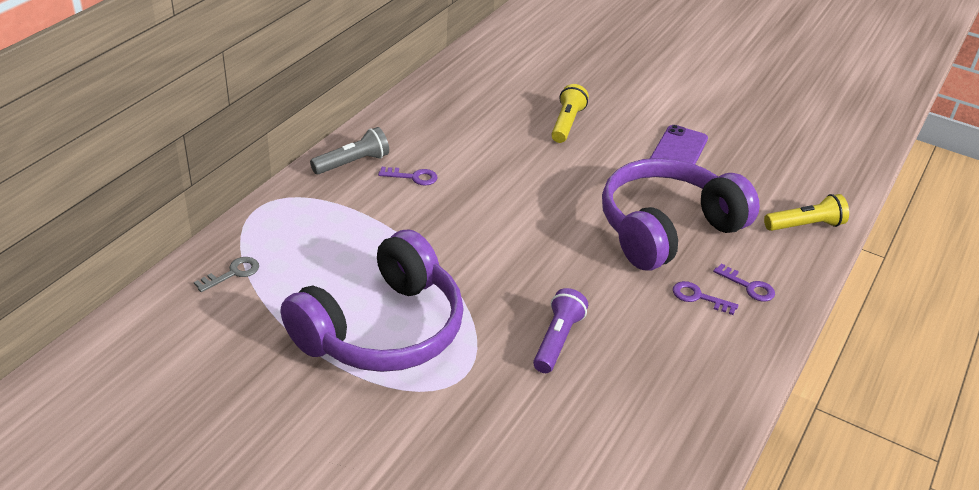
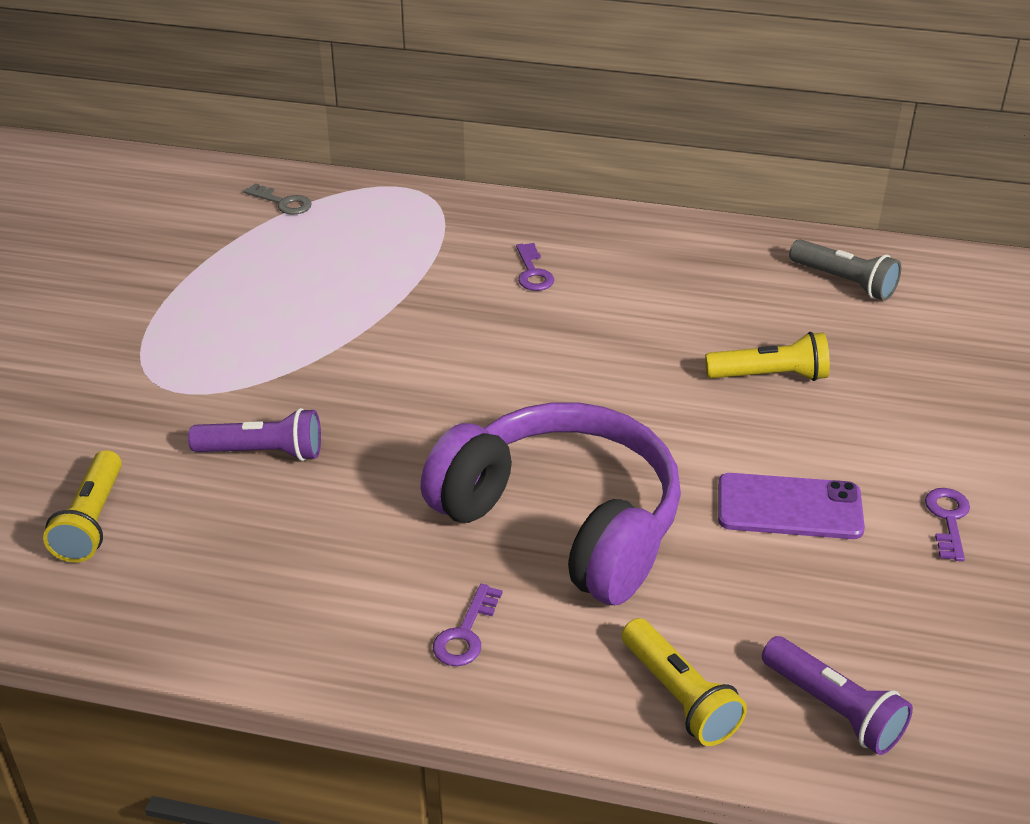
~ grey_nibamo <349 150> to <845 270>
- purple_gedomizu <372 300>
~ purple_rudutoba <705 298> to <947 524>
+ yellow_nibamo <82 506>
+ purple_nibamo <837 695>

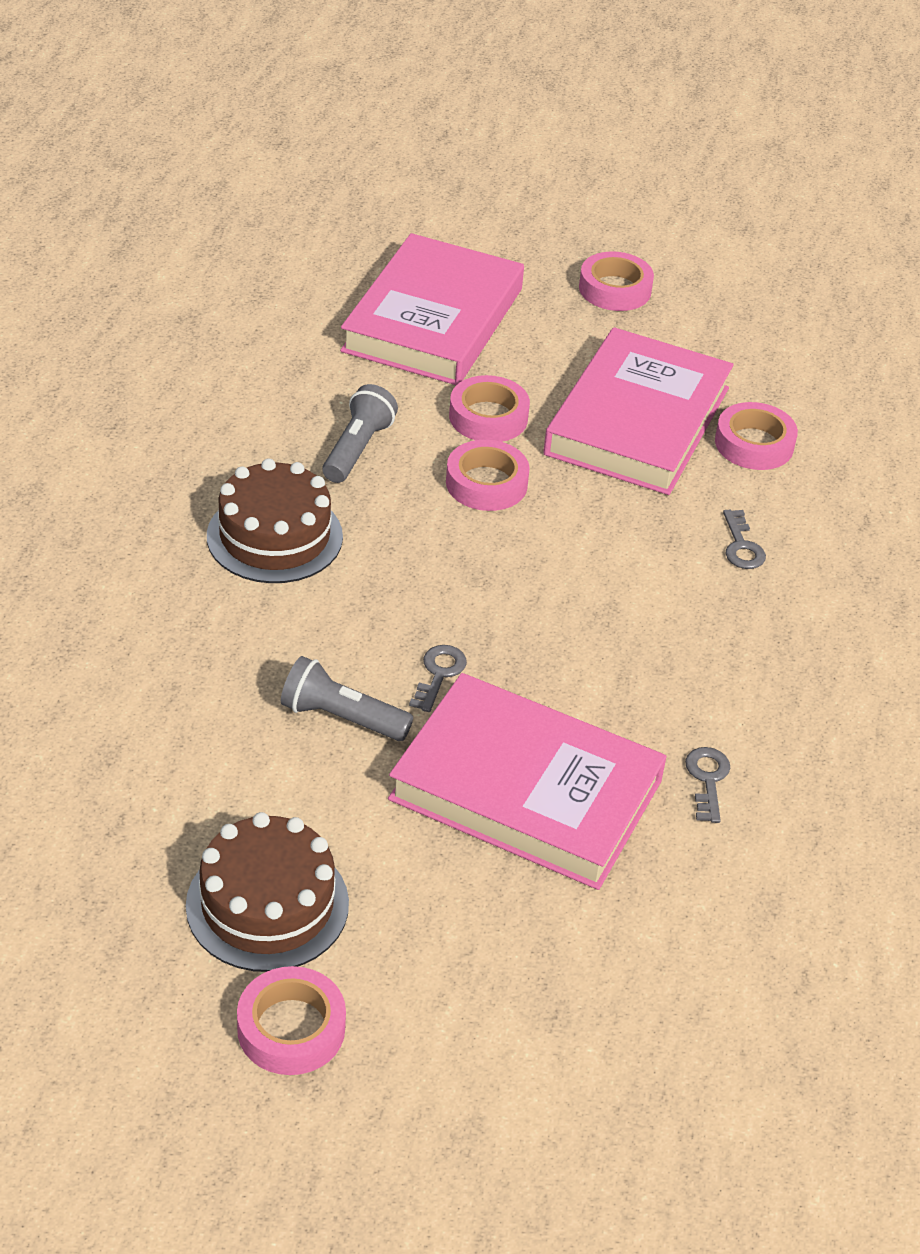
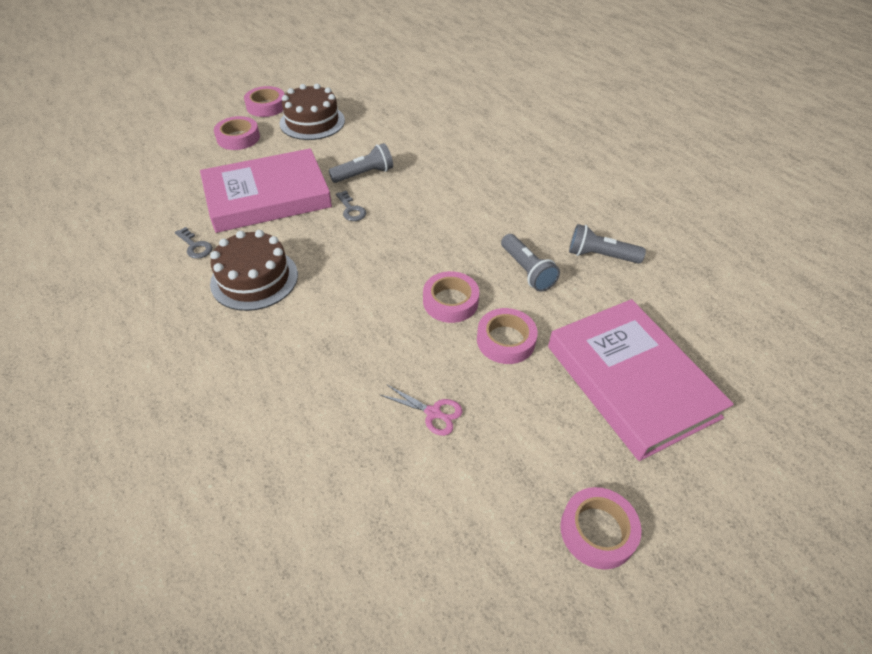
~ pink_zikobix <638 411> to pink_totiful <421 410>
~ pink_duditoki <756 436> to <237 133>
~ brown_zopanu <275 520> to <254 270>
- grey_rudutoba <744 539>
+ grey_nibamo <607 244>

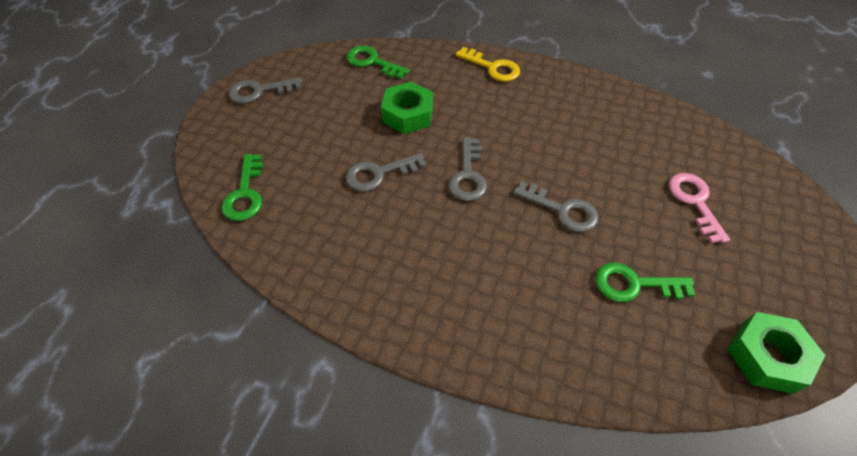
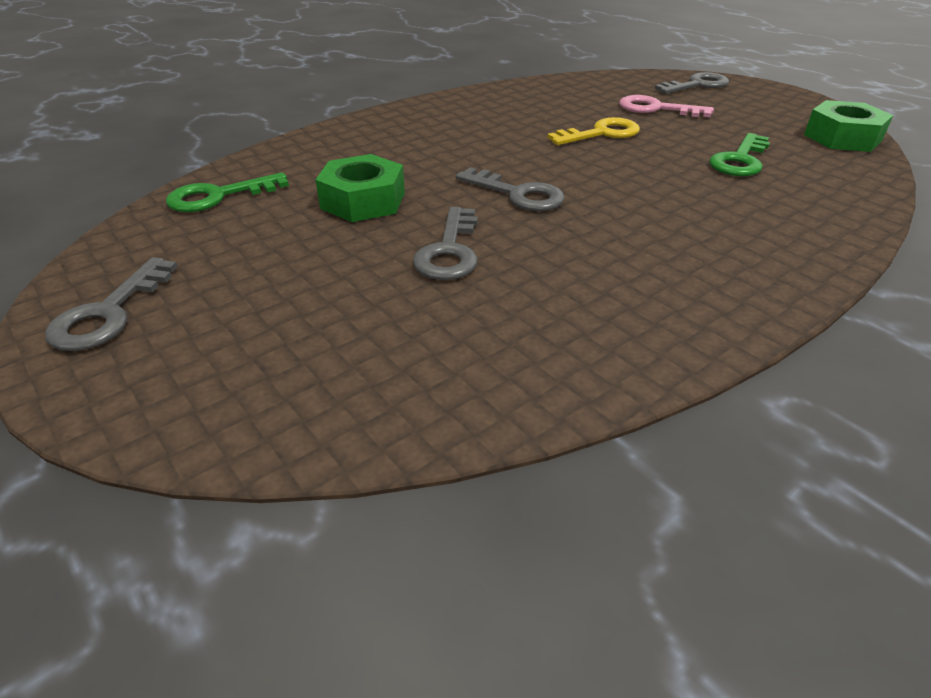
~ yellow_rudutoba <487 64> to <593 131>
- green_rudutoba <242 187>
~ grey_rudutoba <556 206> to <692 83>

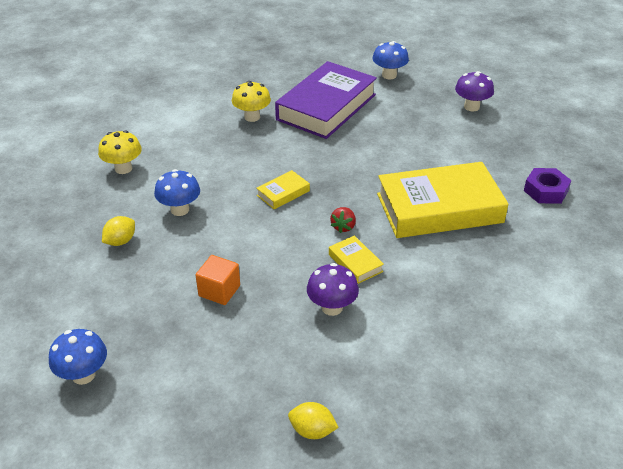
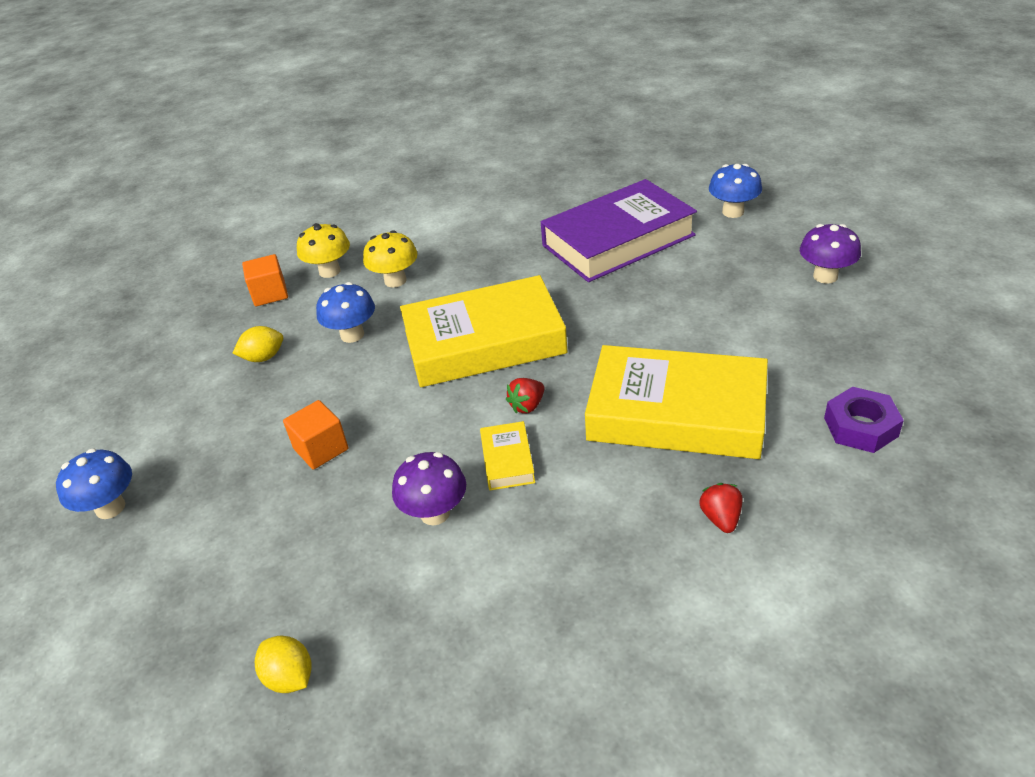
~ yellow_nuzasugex <251 101> to <390 259>
~ yellow_zikobix <283 189> = <484 331> x2.38
+ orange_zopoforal <265 280>
+ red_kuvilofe <720 508>

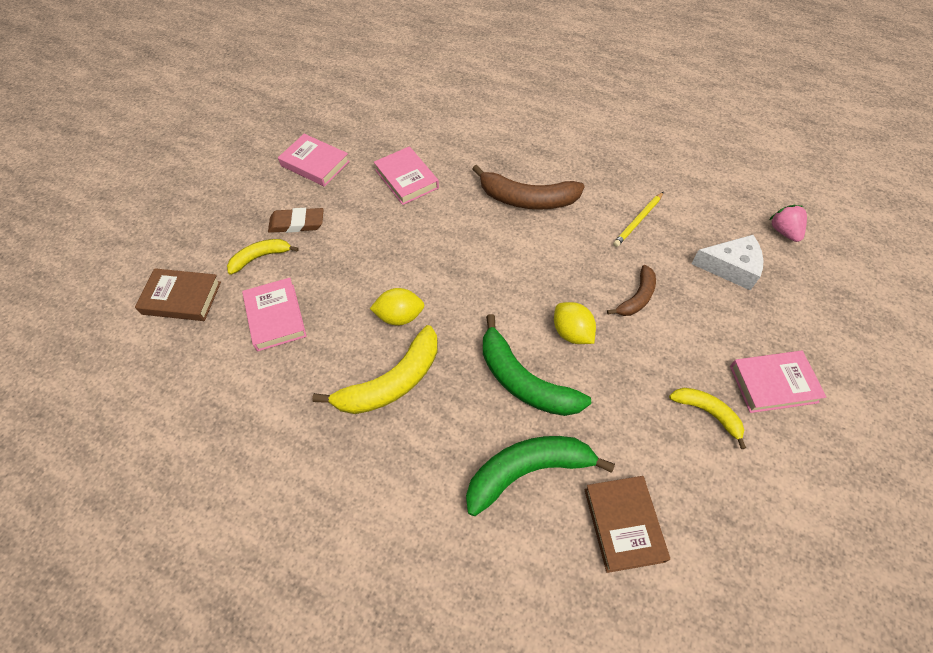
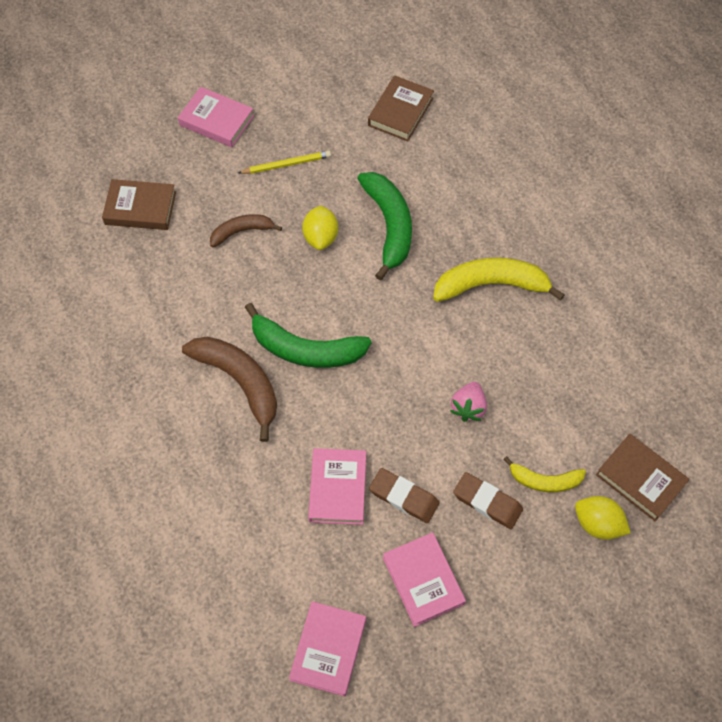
~ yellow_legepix <638 219> to <284 162>
~ pink_kuvilofe <788 223> to <468 402>
~ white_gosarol <727 262> to brown_zikobix <139 204>
~ pink_zikobix <274 315> to <327 649>
~ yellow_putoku <397 307> to <603 518>
- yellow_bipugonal <707 418>
~ green_bipugonal <540 476> to <308 335>
+ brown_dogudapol <404 495>

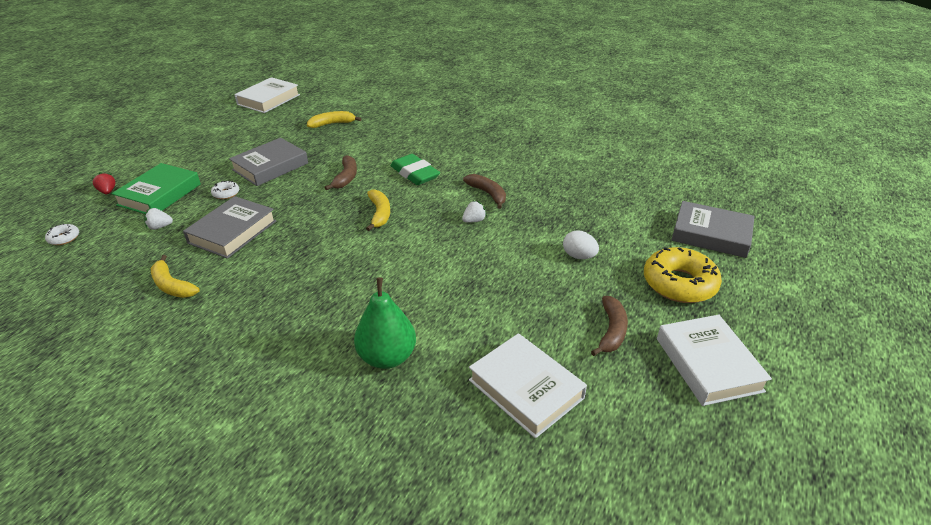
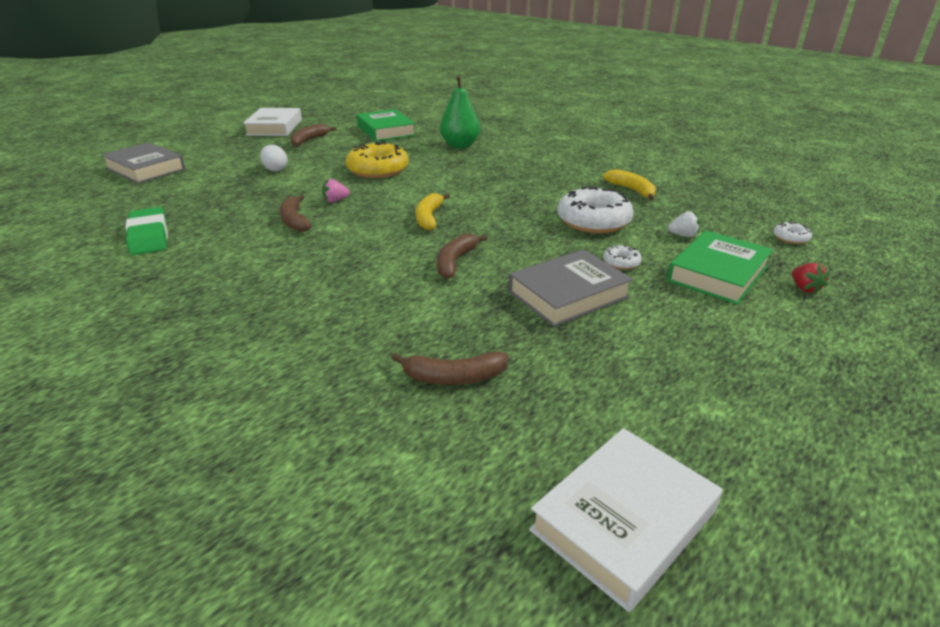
~ yellow_bipugonal <334 119> to brown_bipugonal <450 368>
~ green_dogudapol <415 169> to <146 231>
~ grey_zikobix <229 227> to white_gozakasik <595 210>
~ white_kuvilofe <474 212> to pink_kuvilofe <336 190>
~ yellow_gozakasik <683 275> to <377 160>
~ white_zikobix <528 385> to green_zikobix <386 125>

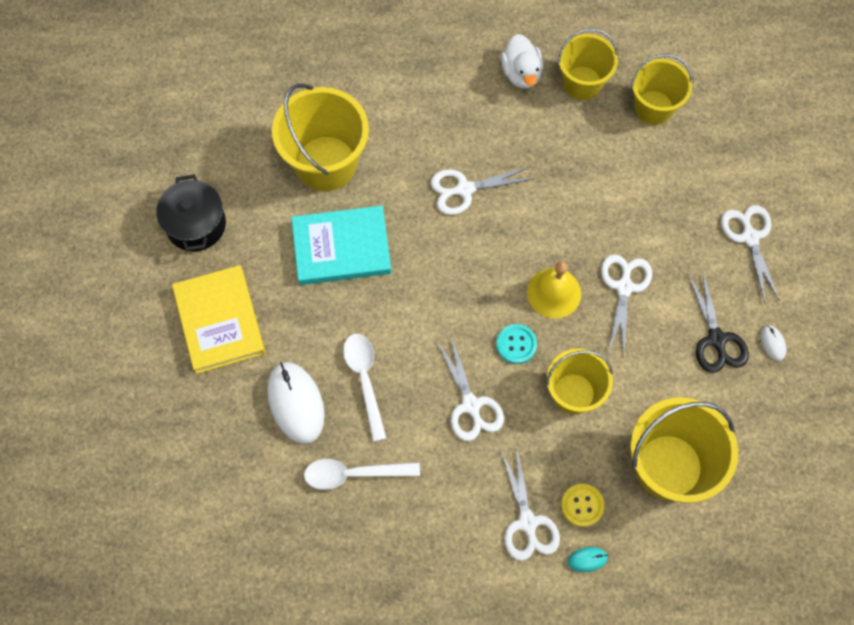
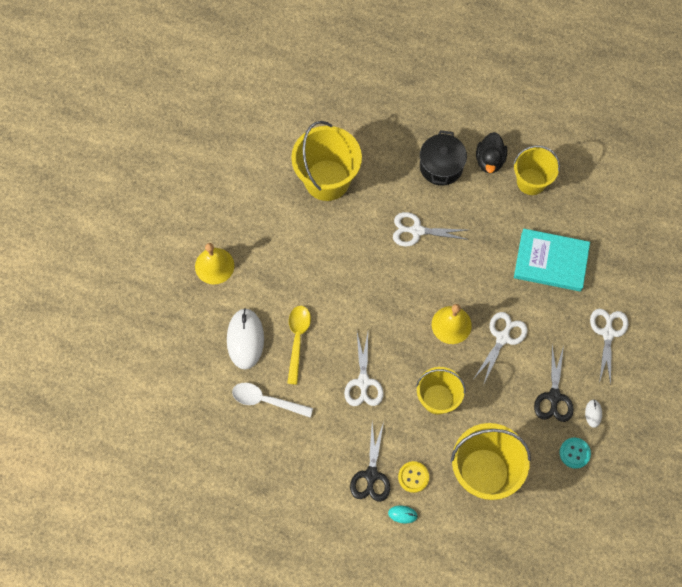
~ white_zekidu <522 61> to black_zekidu <491 152>
- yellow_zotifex <662 89>
~ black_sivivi <191 212> to <443 158>
~ turquoise_zikobix <341 245> to <552 260>
~ yellow_zikobix <218 319> to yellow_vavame <214 264>
~ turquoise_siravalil <516 344> to <575 453>
~ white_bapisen <365 388> to yellow_bapisen <299 345>
~ white_totiful <530 503> to black_totiful <370 462>

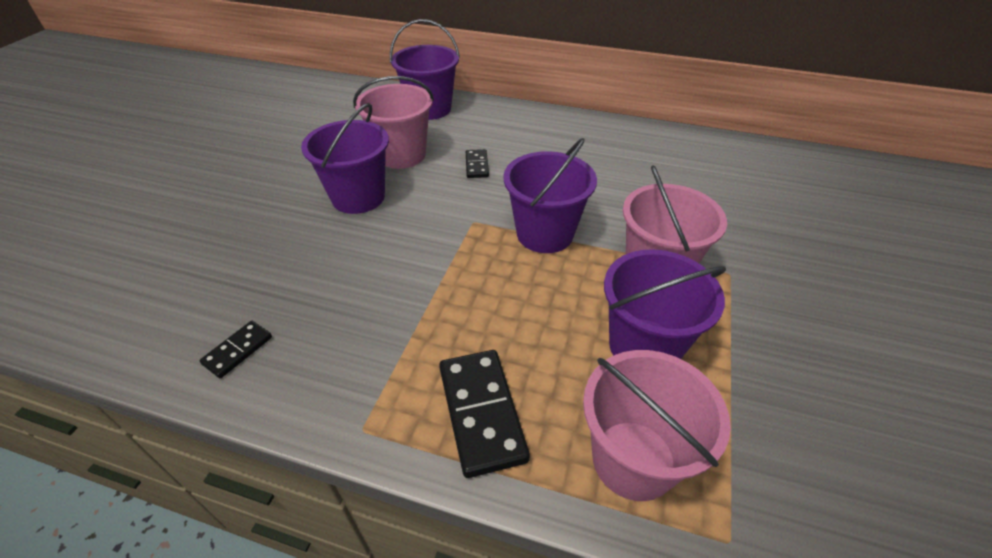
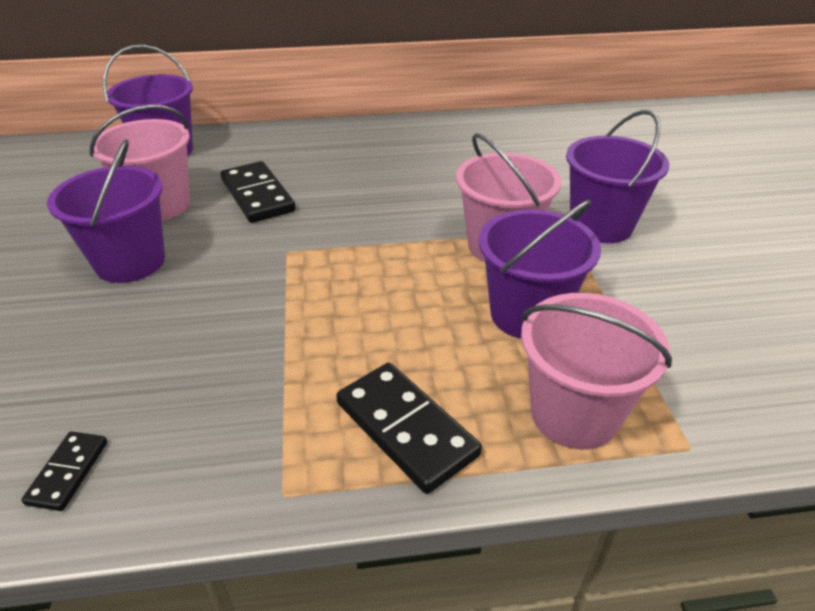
~ purple_zotifex <550 195> to <617 176>
~ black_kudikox <477 163> = <258 192> x1.84

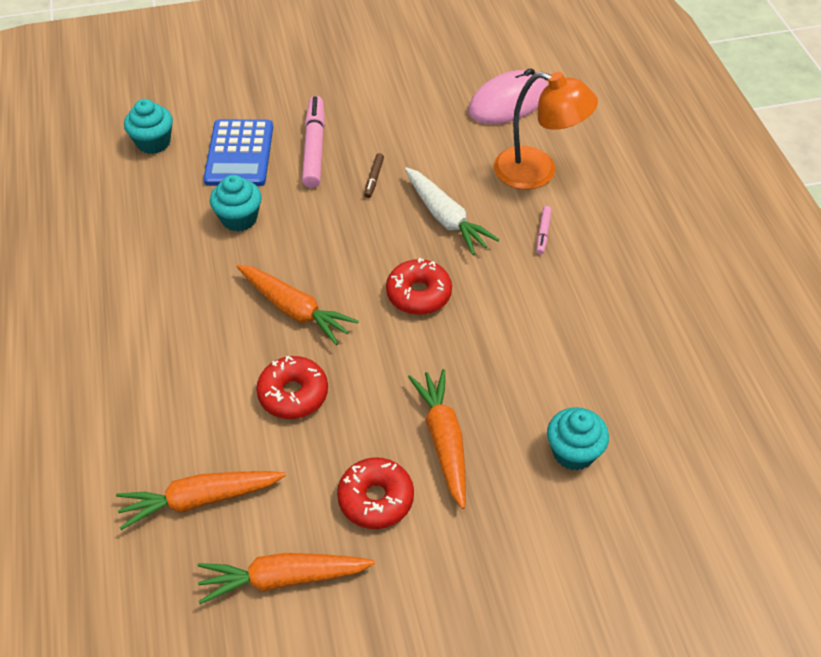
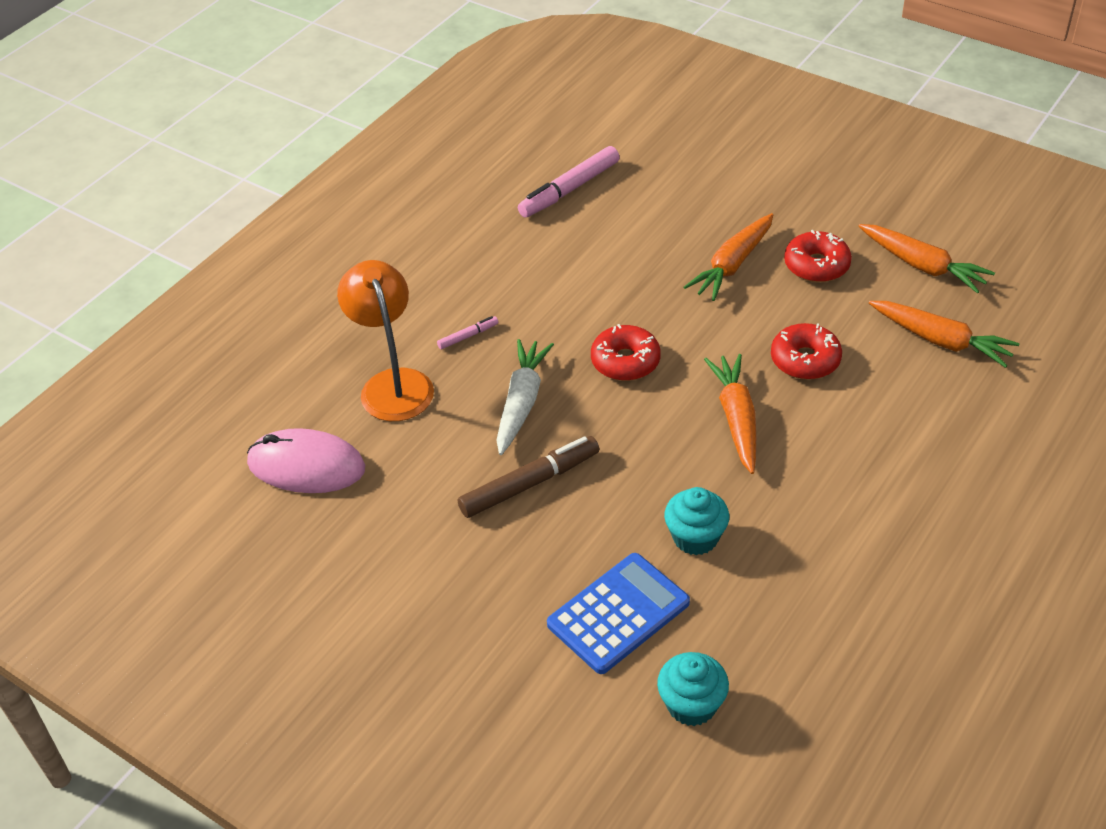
~ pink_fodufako <313 142> to <569 181>
~ brown_fodufako <374 175> = <528 477> x2.11
- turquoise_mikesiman <578 439>

